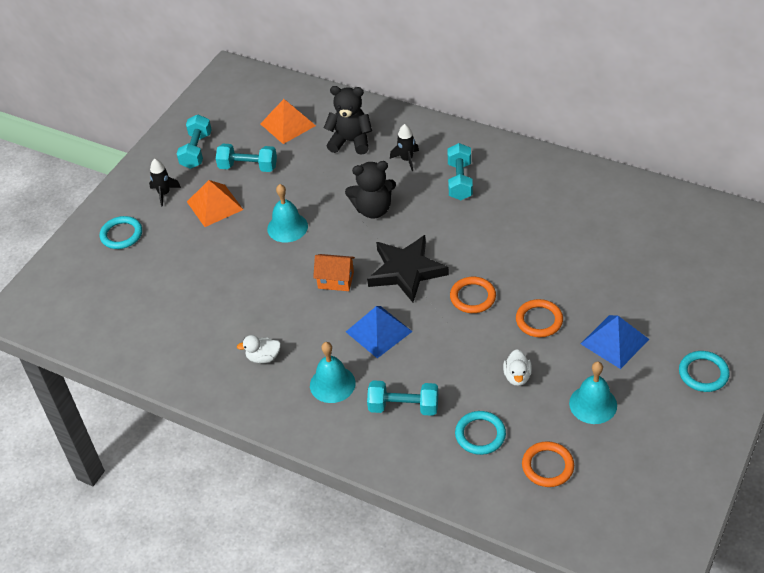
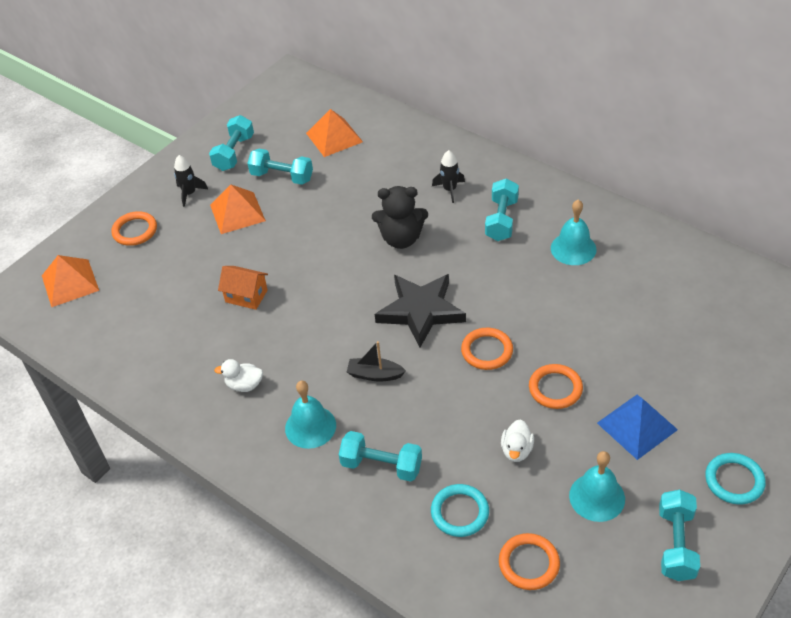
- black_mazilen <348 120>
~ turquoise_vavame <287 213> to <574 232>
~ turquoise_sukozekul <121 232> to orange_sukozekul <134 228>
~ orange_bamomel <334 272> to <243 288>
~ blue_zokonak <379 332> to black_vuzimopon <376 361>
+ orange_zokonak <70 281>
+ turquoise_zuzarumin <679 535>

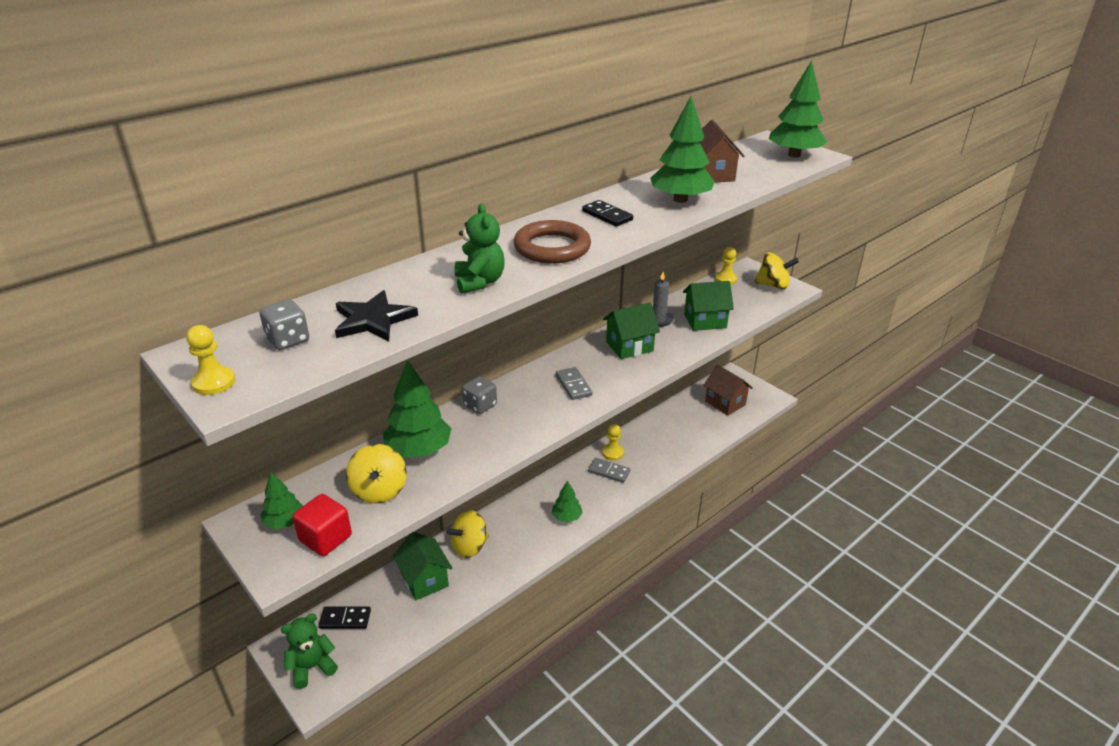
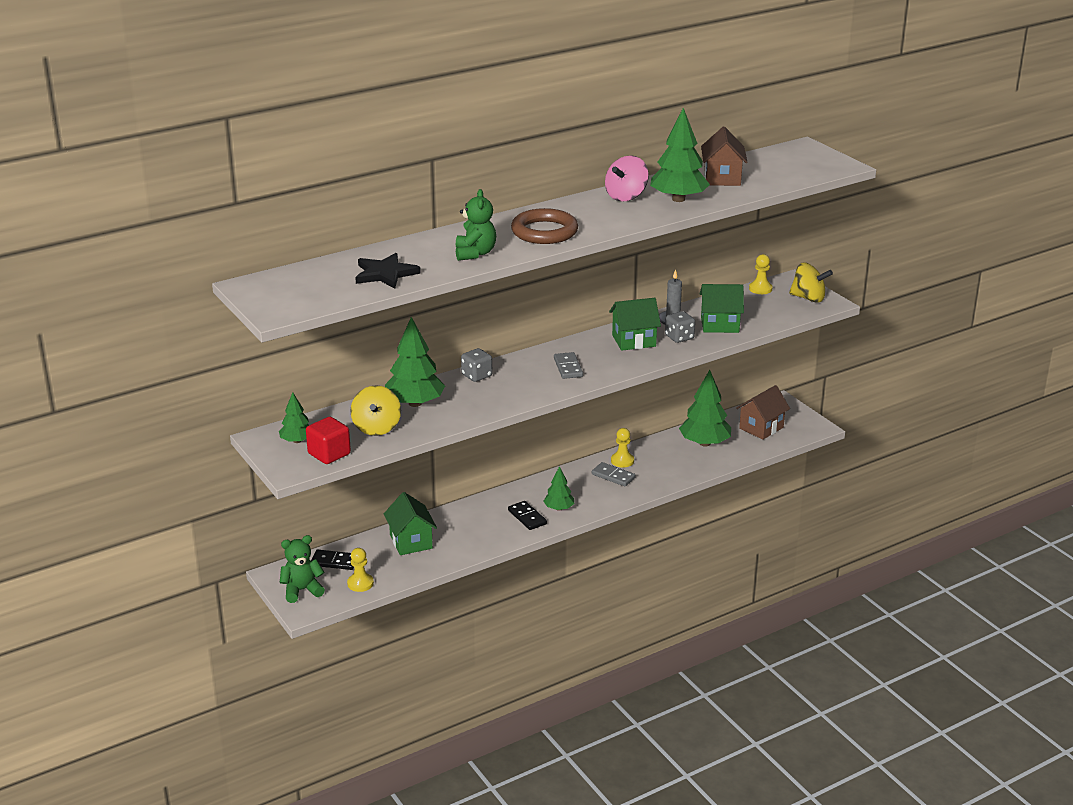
~ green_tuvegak <798 109> to <705 408>
~ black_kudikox <607 213> to <527 515>
~ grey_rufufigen <284 324> to <680 327>
~ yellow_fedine <210 360> to <360 570>
~ brown_bamomel <728 390> = <763 412> 75 degrees clockwise
- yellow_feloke <468 534>
+ pink_feloke <627 178>

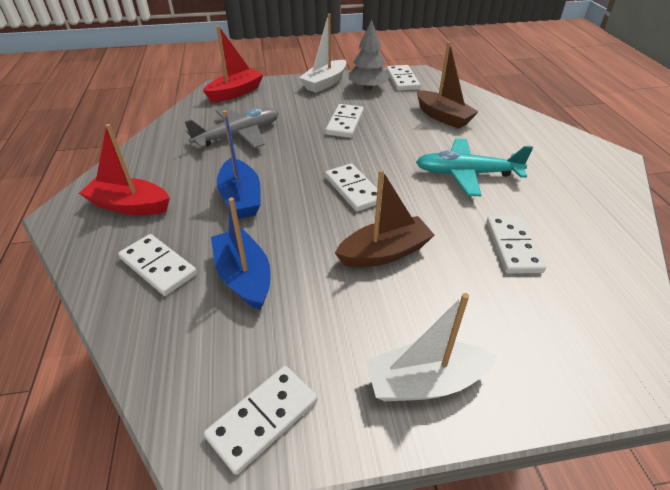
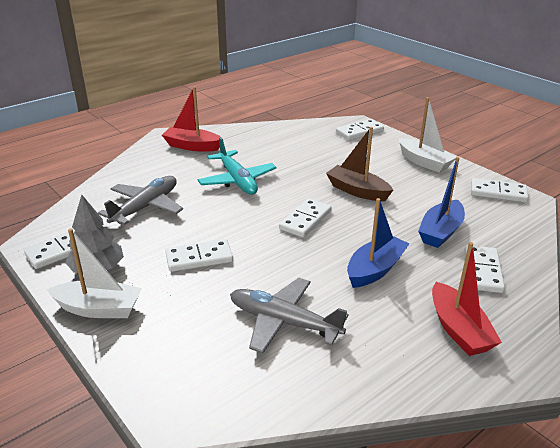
~ red_vuzimopon <233 64> to <192 119>
~ brown_vuzimopon <448 85> to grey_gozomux <140 200>
~ white_kudikox <516 245> to <360 129>

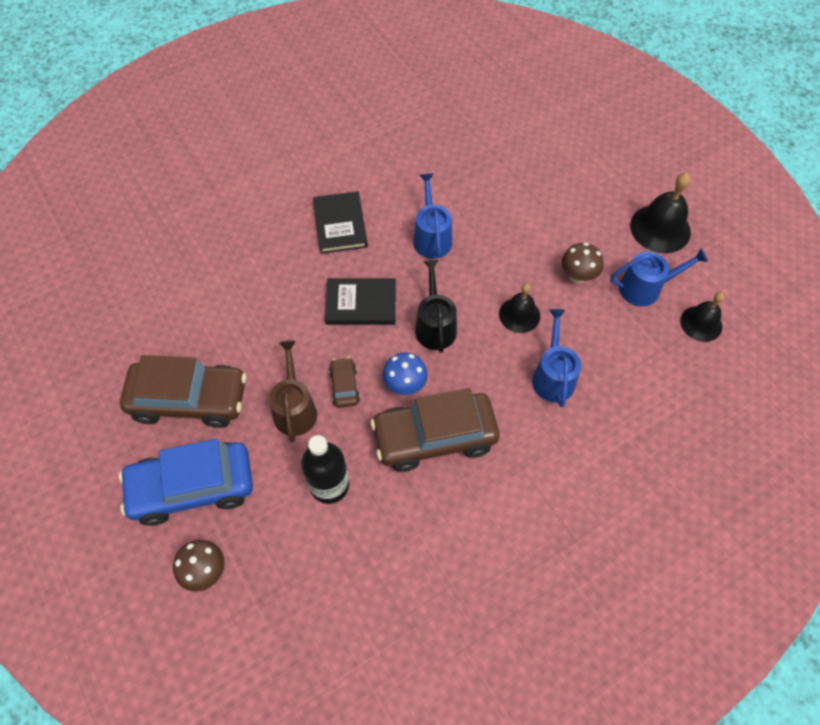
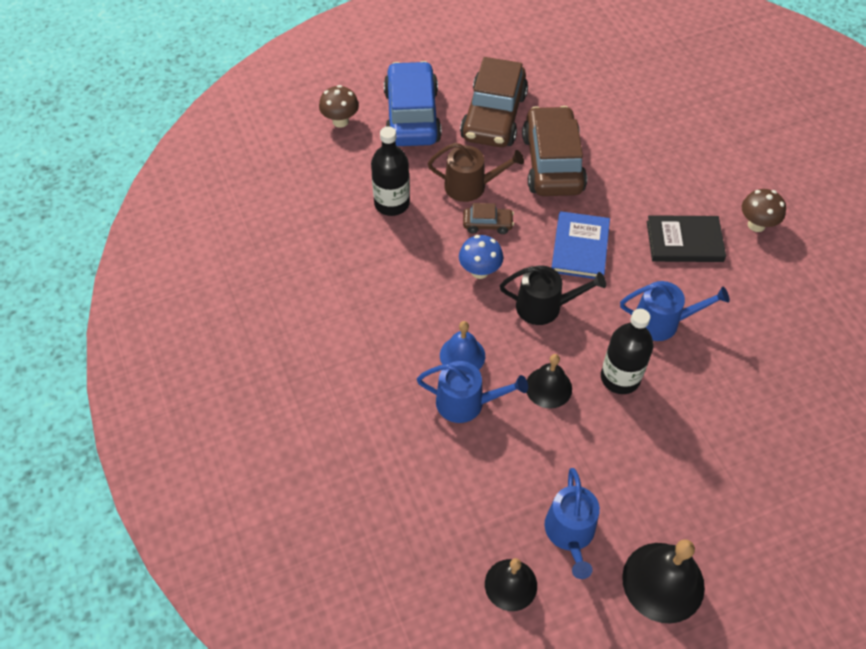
~ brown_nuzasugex <583 263> to <764 210>
~ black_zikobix <360 301> to blue_zikobix <580 245>
~ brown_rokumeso <435 430> to <554 151>
+ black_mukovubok <627 351>
+ blue_vavame <462 345>

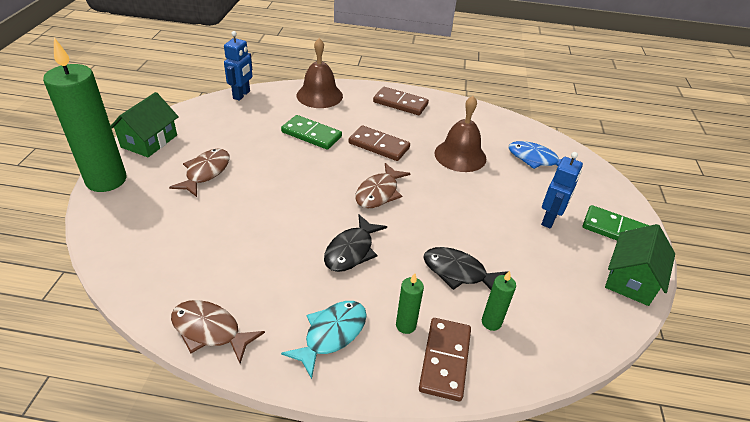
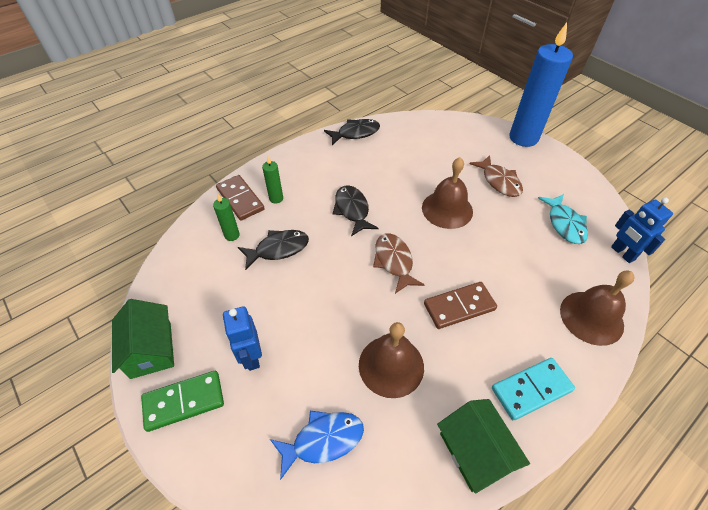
~ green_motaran <84 114> to blue_motaran <541 85>
~ brown_kudikox <401 101> to turquoise_kudikox <533 389>
~ green_bamomel <145 124> to <483 446>
- green_kudikox <311 132>
~ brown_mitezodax <218 332> to black_mitezodax <352 132>
~ turquoise_mitezodax <324 340> to <563 219>
+ brown_vavame <447 193>

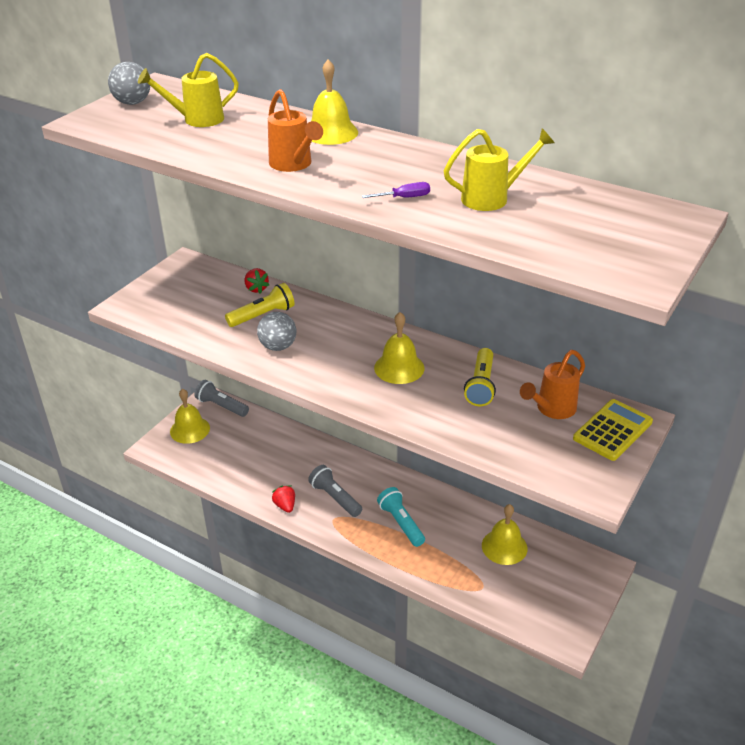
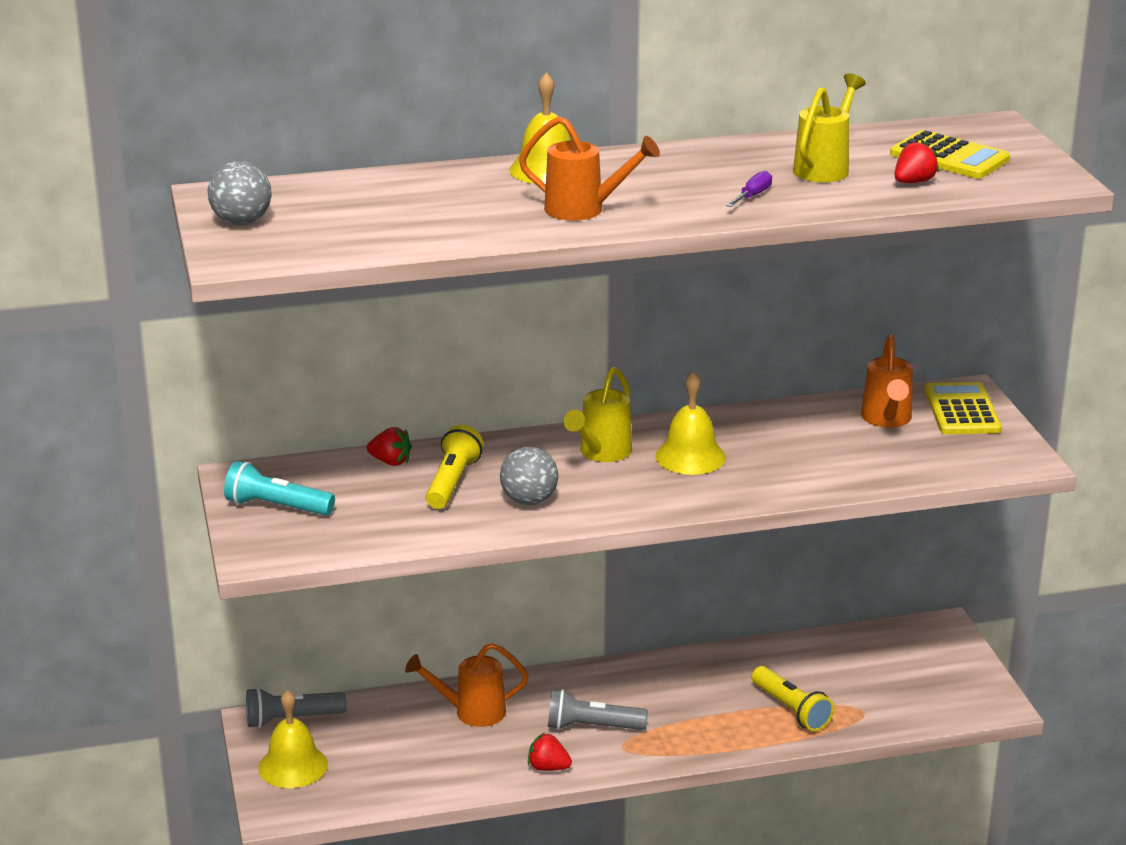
~ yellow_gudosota <188 90> to <598 414>
~ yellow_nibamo <480 377> to <793 698>
~ turquoise_nibamo <401 517> to <279 488>
- yellow_vavame <505 534>
+ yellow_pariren <950 154>
+ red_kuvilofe <917 161>
+ orange_gudosota <466 685>

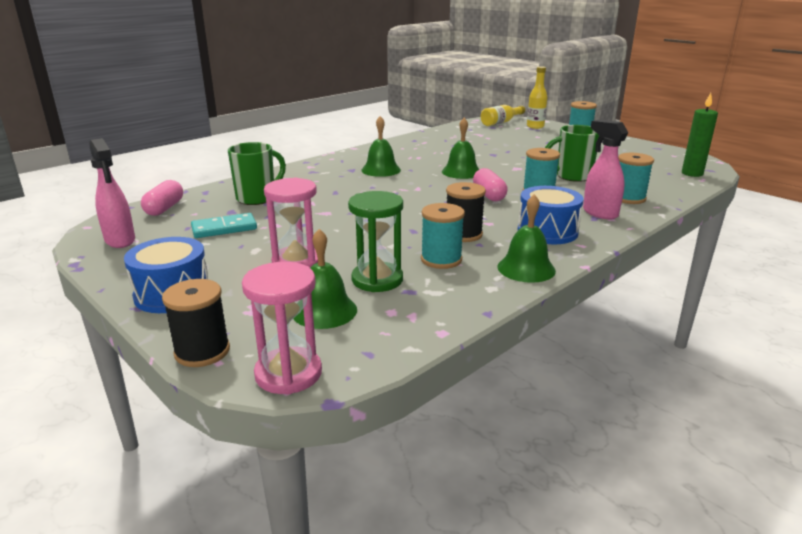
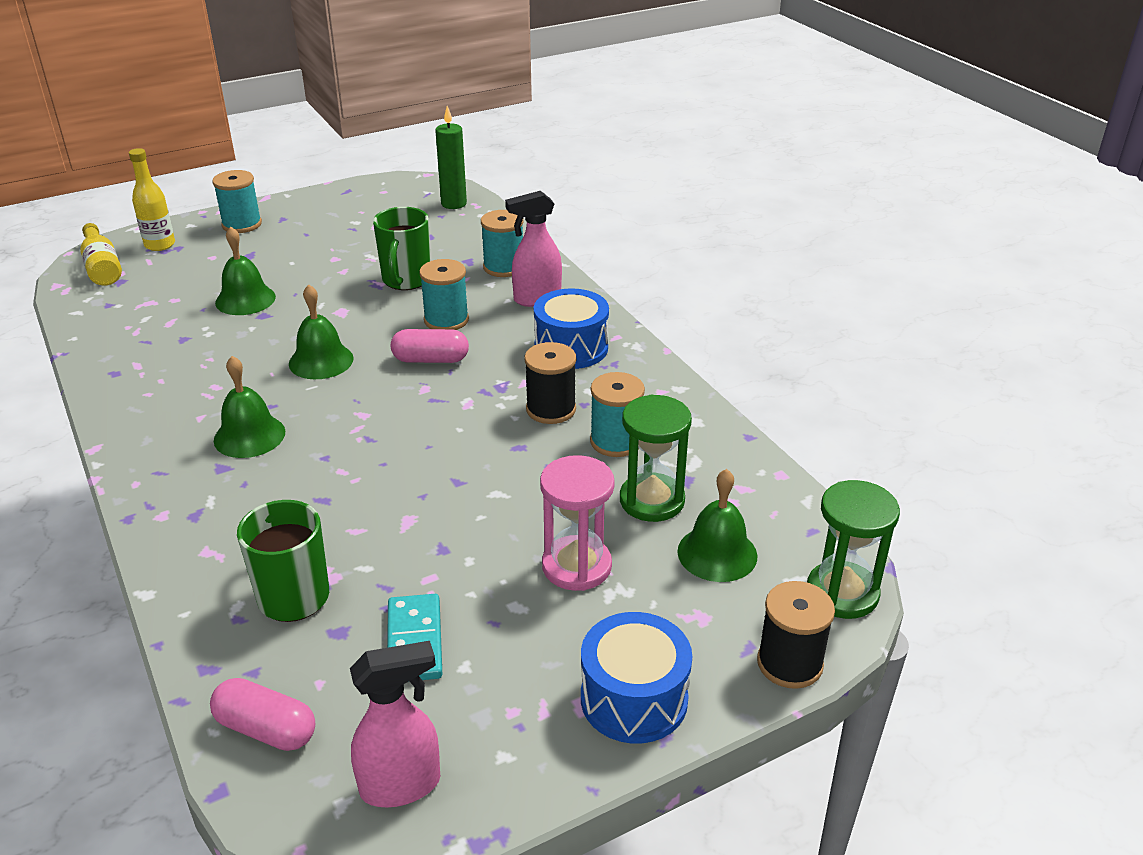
~ green_vavame <526 238> to <245 271>
~ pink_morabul <282 328> to green_morabul <853 549>

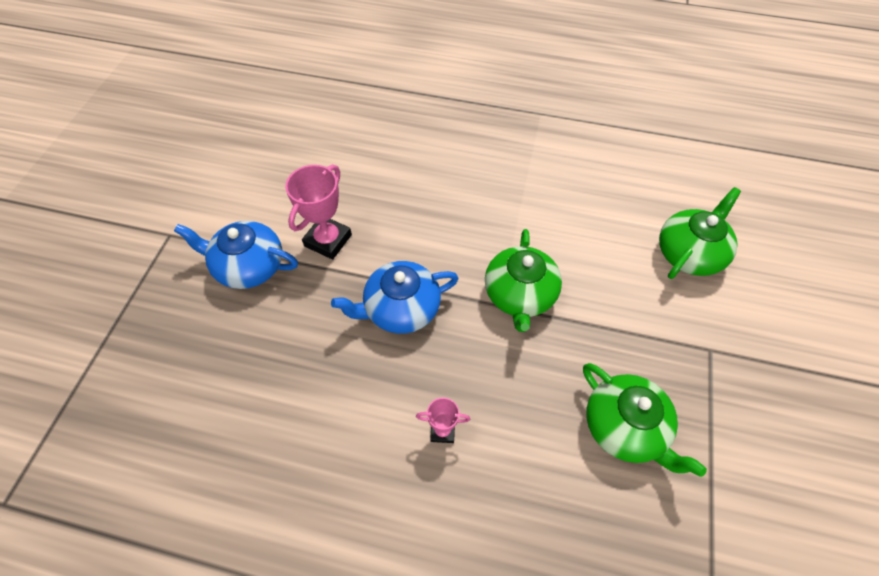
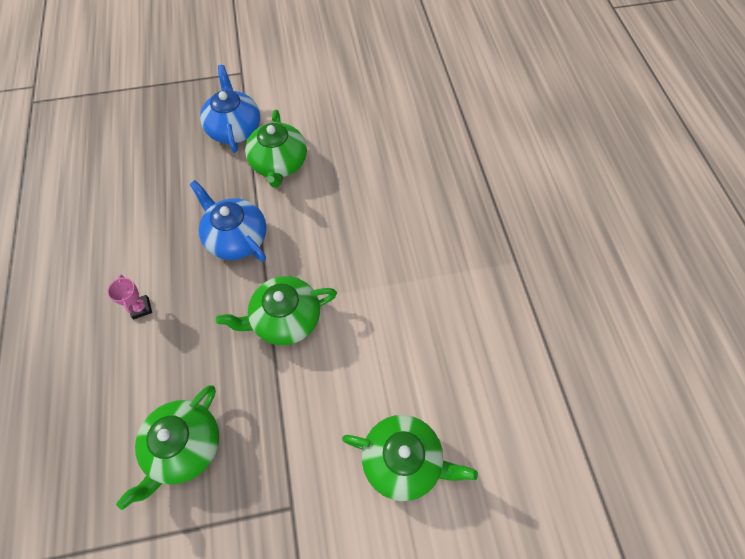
~ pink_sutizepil <318 212> to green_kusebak <276 149>

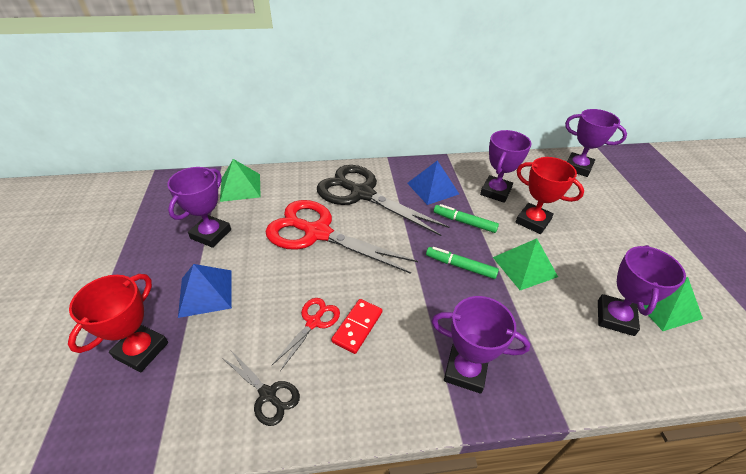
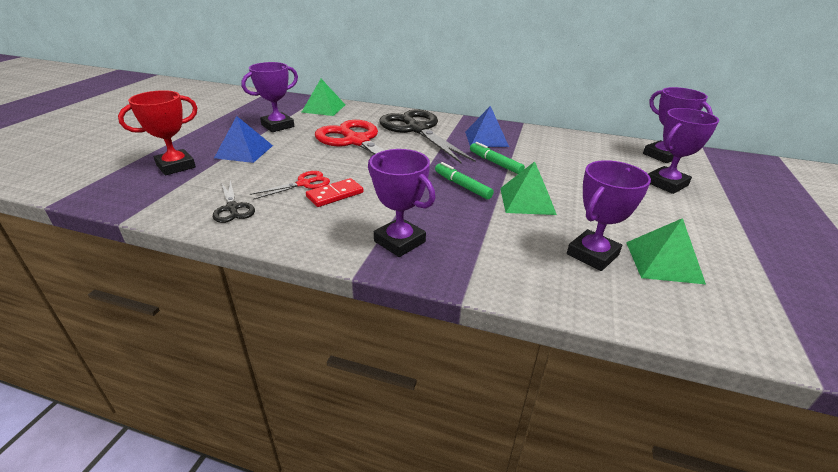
~ purple_sutizepil <505 166> to <683 151>
- red_sutizepil <549 195>

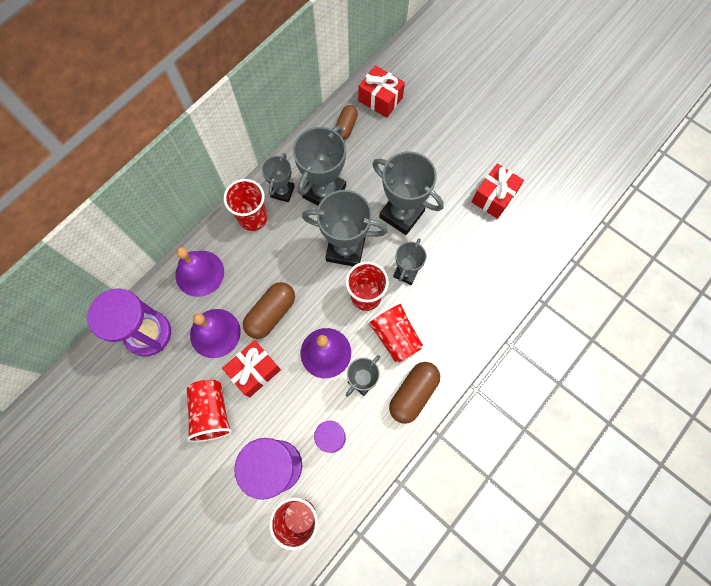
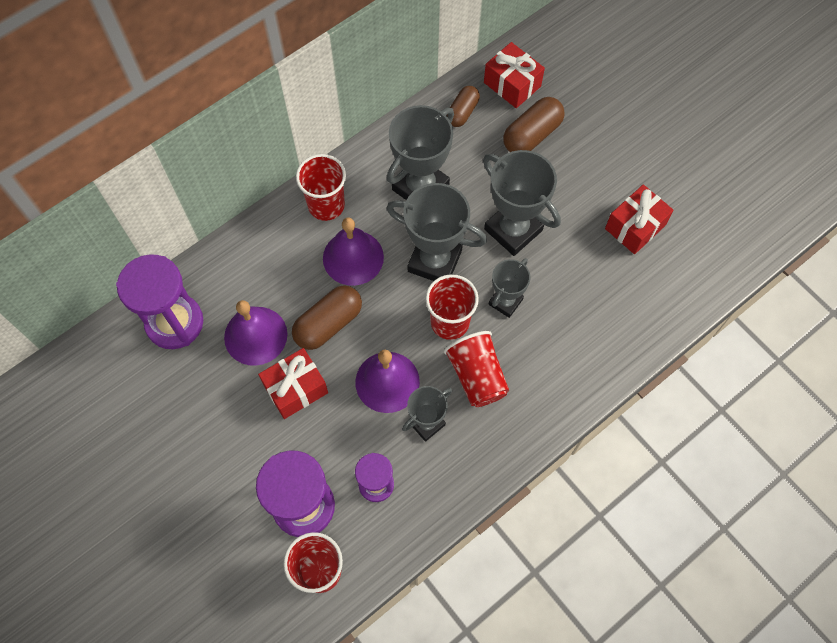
- grey_sutizepil <278 177>
~ purple_vavame <199 272> to <353 252>
~ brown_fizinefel <414 393> to <533 124>
- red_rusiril <209 411>

